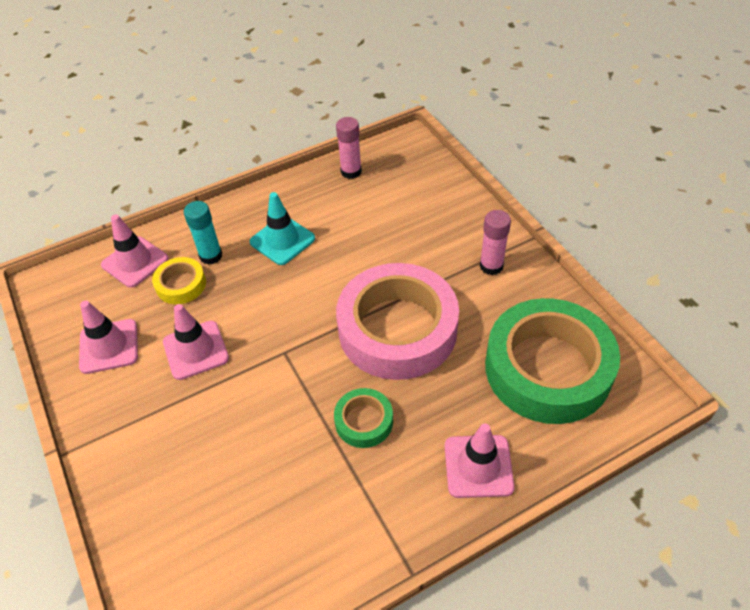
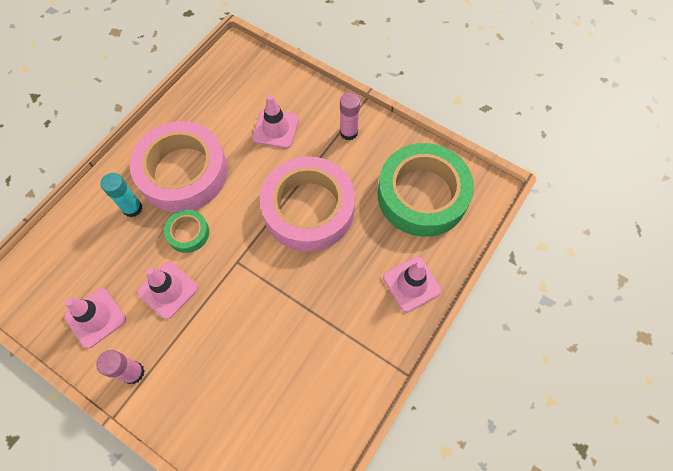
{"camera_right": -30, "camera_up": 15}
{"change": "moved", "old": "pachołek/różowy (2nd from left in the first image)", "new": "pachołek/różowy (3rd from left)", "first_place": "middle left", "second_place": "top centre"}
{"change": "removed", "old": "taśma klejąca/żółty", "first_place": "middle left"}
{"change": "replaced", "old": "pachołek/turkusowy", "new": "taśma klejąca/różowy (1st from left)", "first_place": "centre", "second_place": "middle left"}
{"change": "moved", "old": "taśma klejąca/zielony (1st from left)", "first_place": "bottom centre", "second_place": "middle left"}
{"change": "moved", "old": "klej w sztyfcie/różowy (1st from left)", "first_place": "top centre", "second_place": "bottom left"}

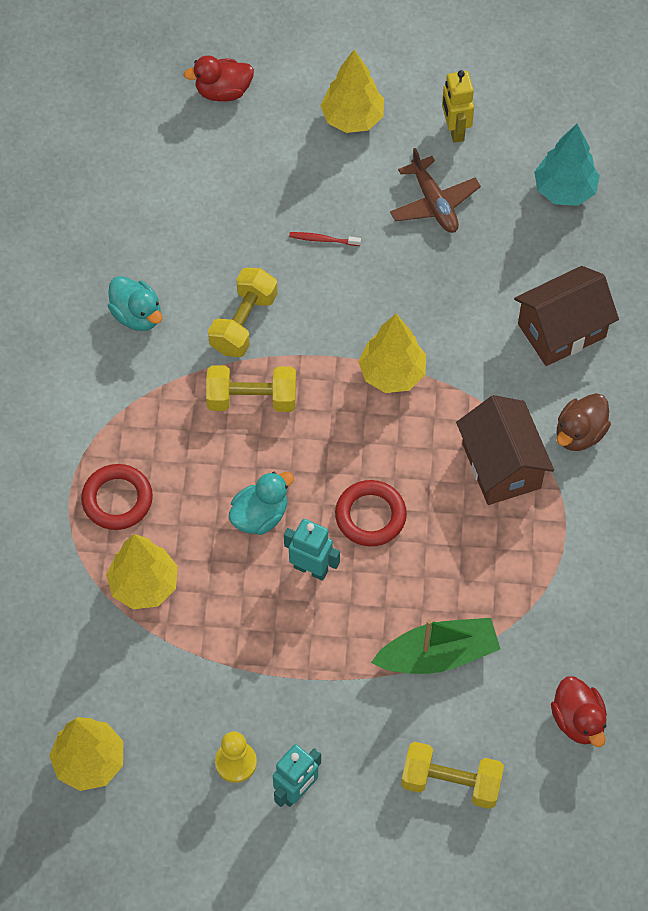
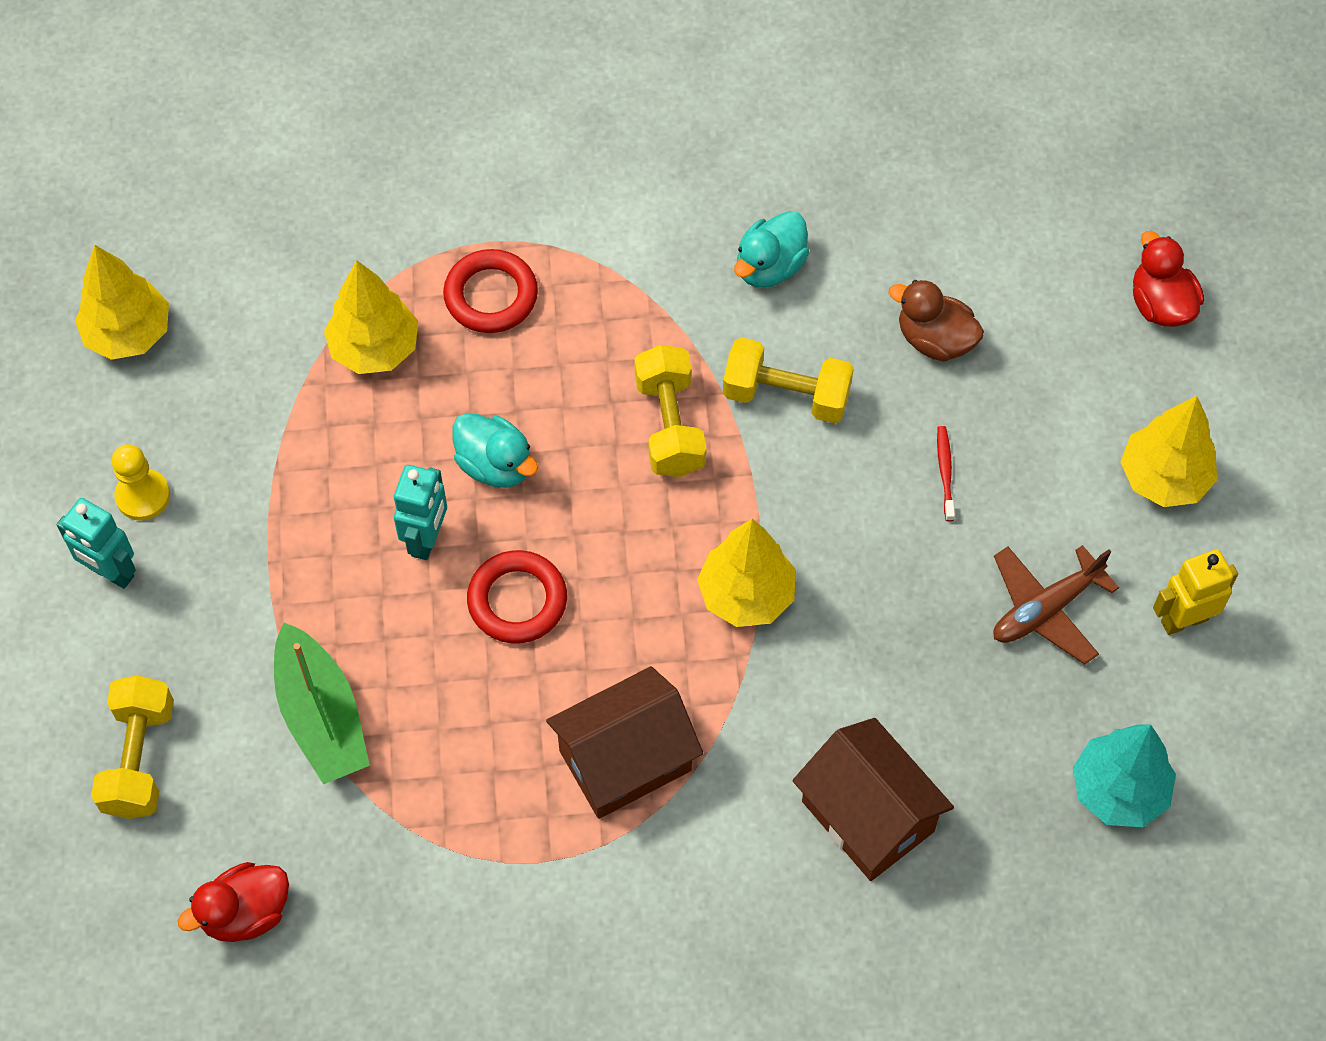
{"camera_right": 80, "camera_up": 0}
{"change": "moved", "old": "kaczka/brązowy", "first_place": "middle right", "second_place": "top right"}

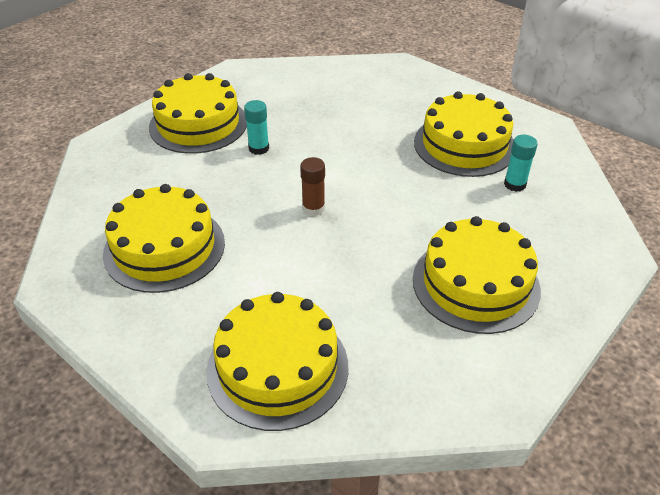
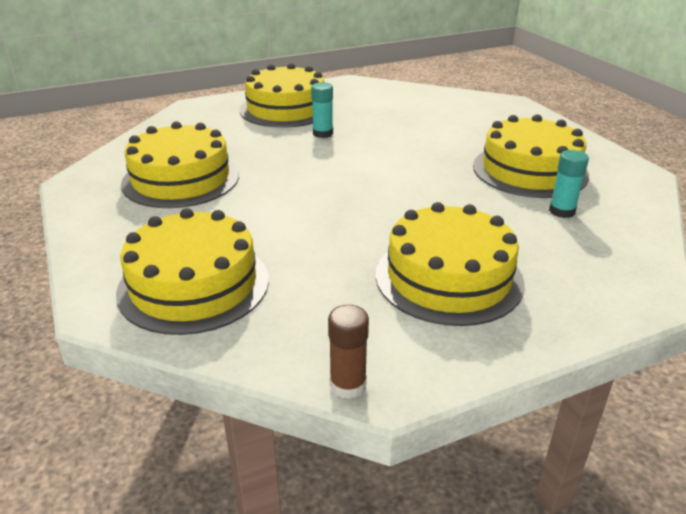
{"camera_right": 25, "camera_up": -10}
{"change": "moved", "old": "klej w sztyfcie/brązowy", "first_place": "centre", "second_place": "bottom centre"}

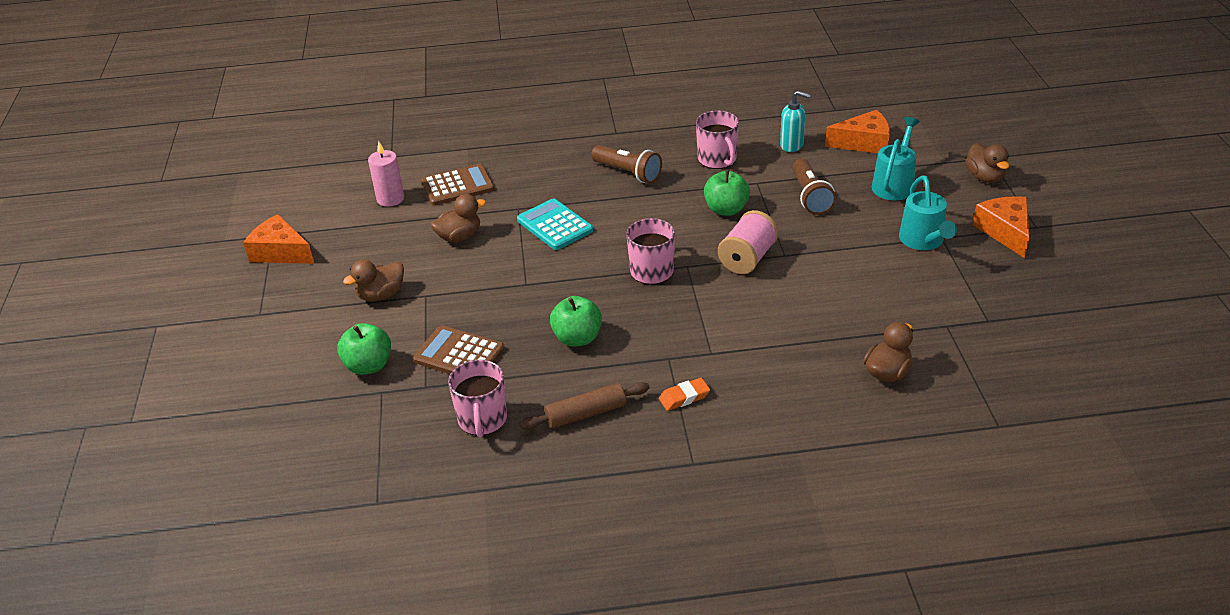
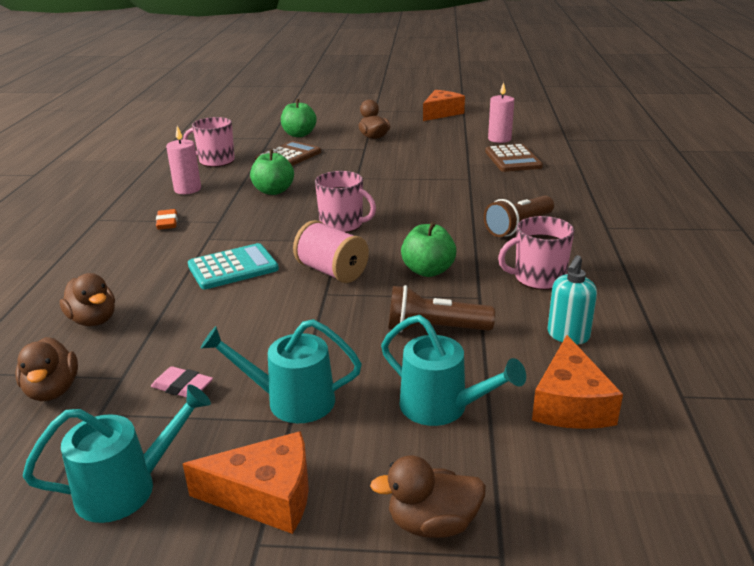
{"camera_right": 100, "camera_up": -10}
{"change": "moved", "old": "kaczka/brązowy (2nd from left in the first image)", "new": "kaczka/brązowy (1st from left)", "first_place": "centre", "second_place": "middle left"}
{"change": "moved", "old": "kalkulator/turkusowy", "first_place": "centre", "second_place": "middle left"}
{"change": "replaced", "old": "wałek do ciasta/brązowy", "new": "świeca/różowy (1st from left)", "first_place": "centre", "second_place": "top left"}
{"change": "added", "new": "konewka/turkusowy (1st from left)", "second_place": "bottom left"}
{"change": "added", "new": "gumka do mazania/różowy", "second_place": "bottom left"}

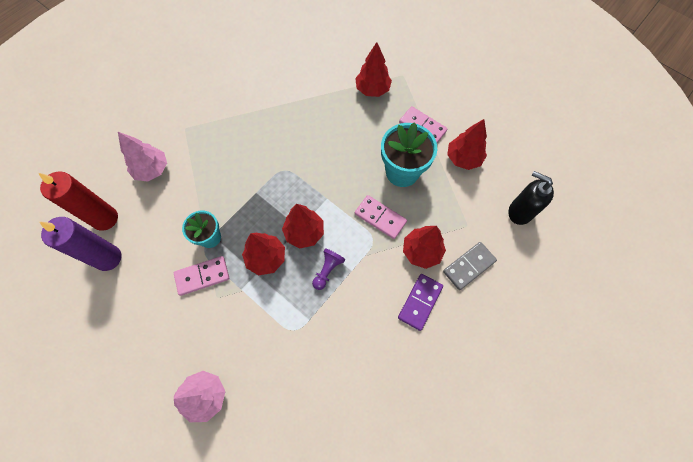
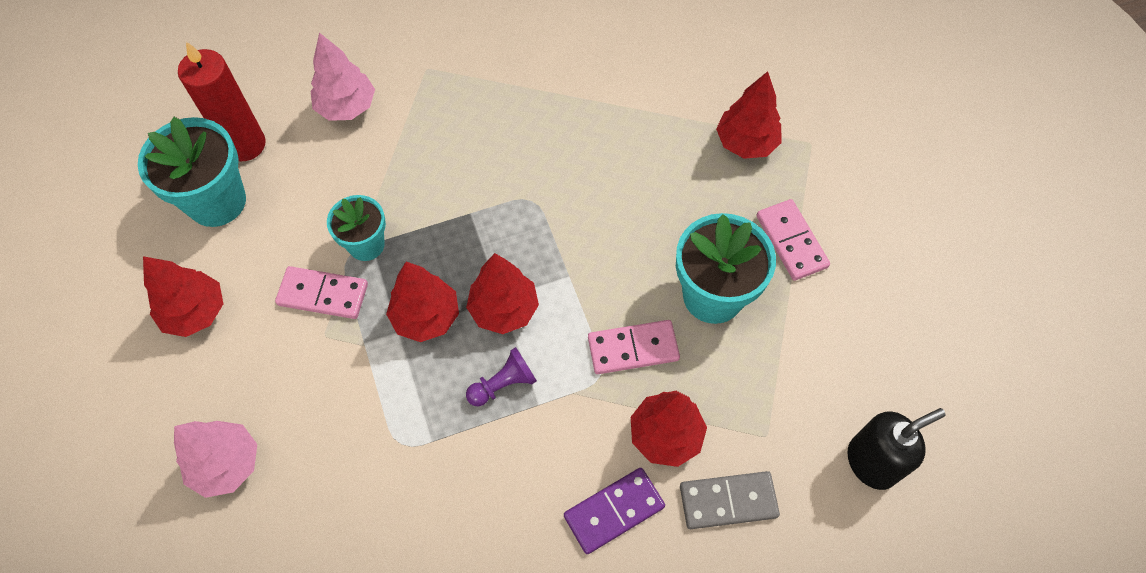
{"camera_right": 30, "camera_up": -5}
{"change": "replaced", "old": "świeca/fioletowy", "new": "doniczka/turkusowy (1st from left)", "first_place": "middle left", "second_place": "top left"}
{"change": "turned", "old": "kostka domina/różowy (2nd from left)", "first_place": "centre", "second_place": "centre", "degrees": -75}
{"change": "moved", "old": "drzewko/czerwony (5th from left in the first image)", "new": "drzewko/czerwony (1st from left)", "first_place": "top right", "second_place": "middle left"}
{"change": "turned", "old": "dozownik mydła/czarny", "first_place": "middle right", "second_place": "bottom right", "degrees": 90}

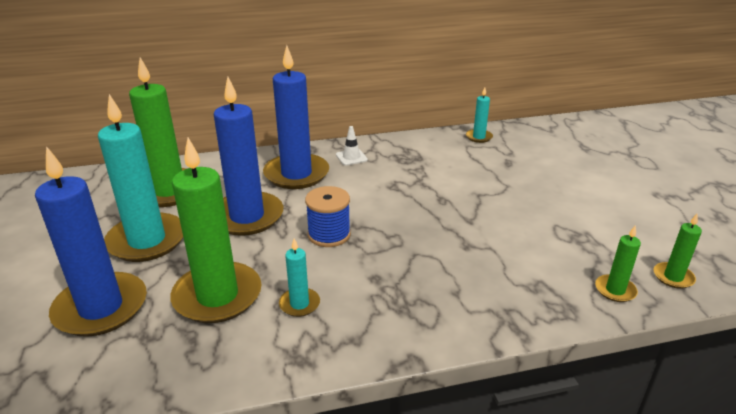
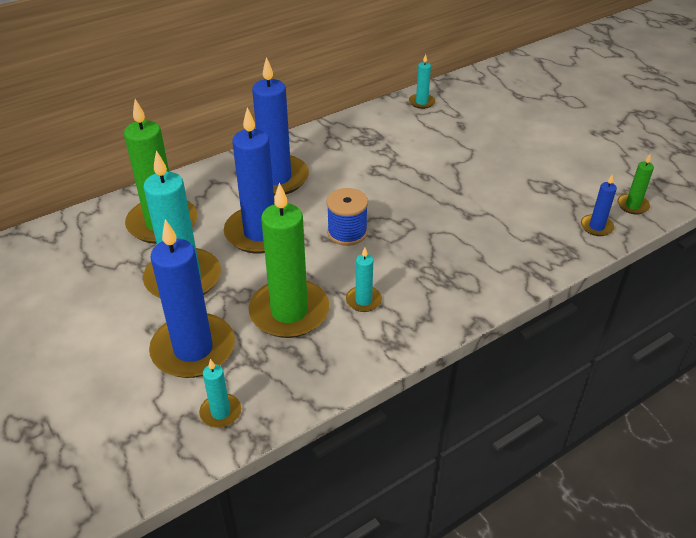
{"camera_right": -20, "camera_up": 10}
{"change": "removed", "old": "pachołek/biały", "first_place": "centre"}
{"change": "recoloured", "old": "świeca/zielony (3rd from left)", "new": "świeca/niebieski (4th from left)", "first_place": "middle right", "second_place": "middle right"}
{"change": "added", "new": "świeca/turkusowy (2nd from left)", "second_place": "bottom left"}

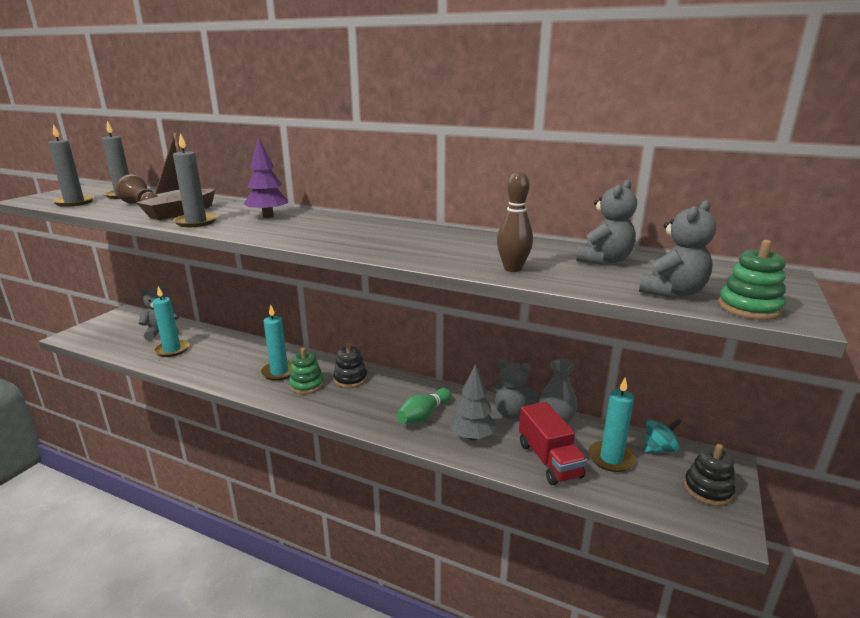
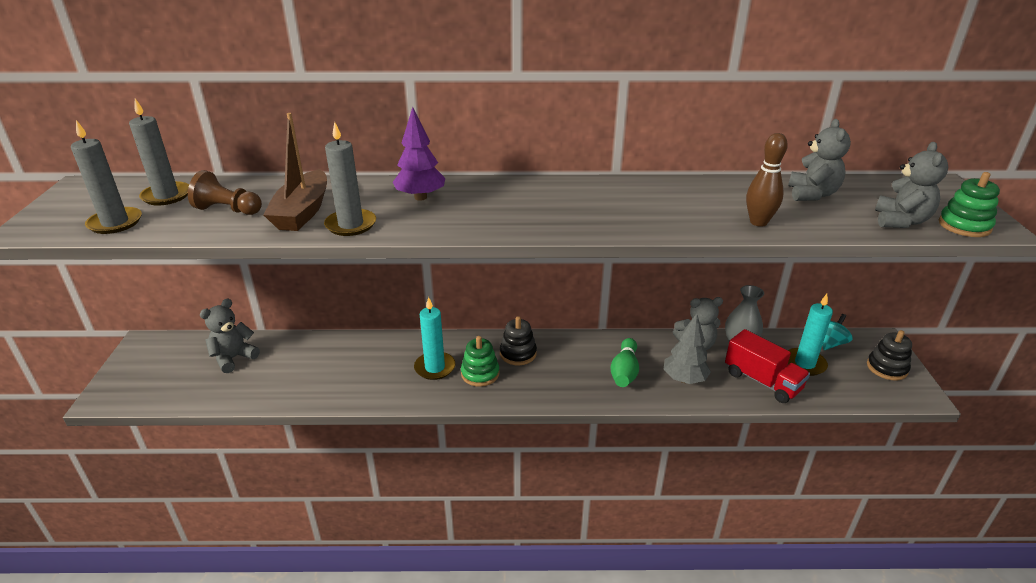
{"camera_right": -25, "camera_up": 10}
{"change": "removed", "old": "świeca/turkusowy (1st from left)", "first_place": "middle left"}

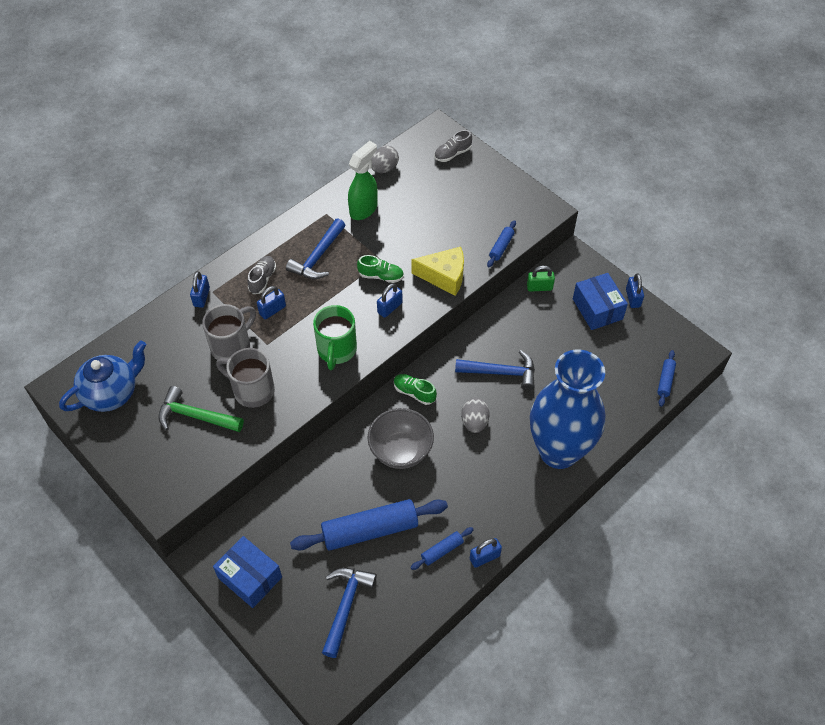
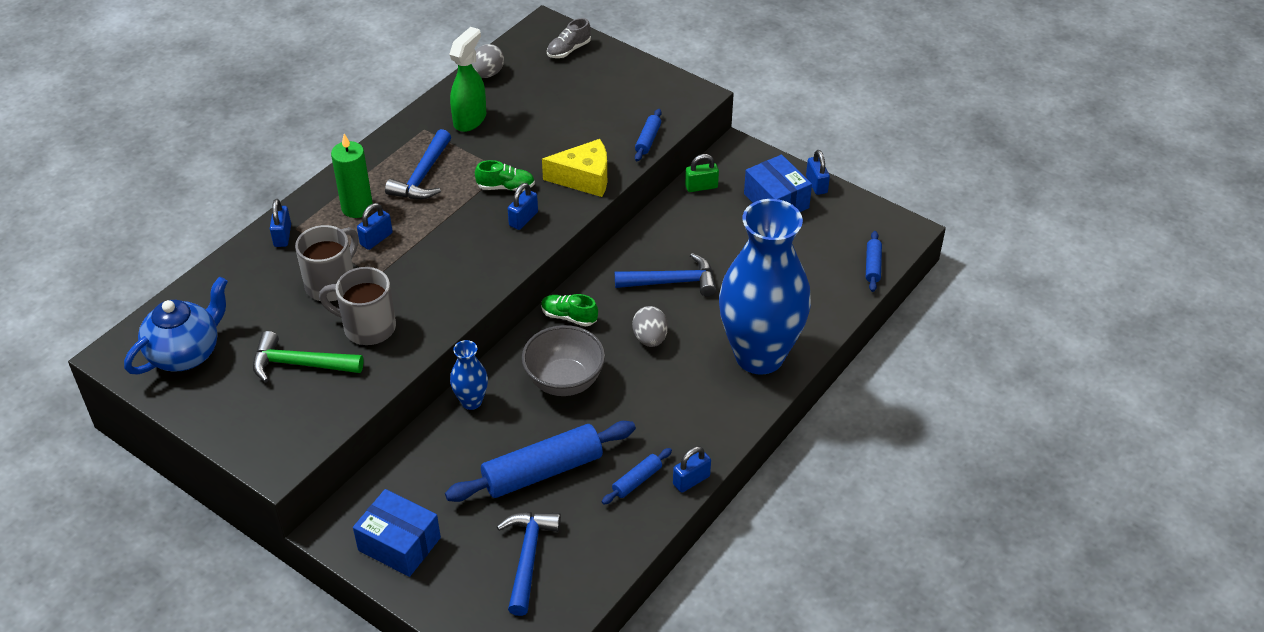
{"camera_right": -10, "camera_up": -10}
{"change": "replaced", "old": "but/szary (1st from left)", "new": "świeca/zielony", "first_place": "middle left", "second_place": "top left"}
{"change": "removed", "old": "kubek/zielony", "first_place": "centre"}
{"change": "added", "new": "wazon/niebieski (1st from left)", "second_place": "centre"}

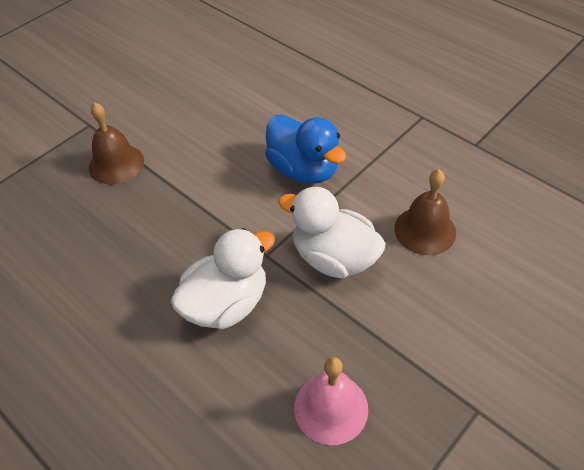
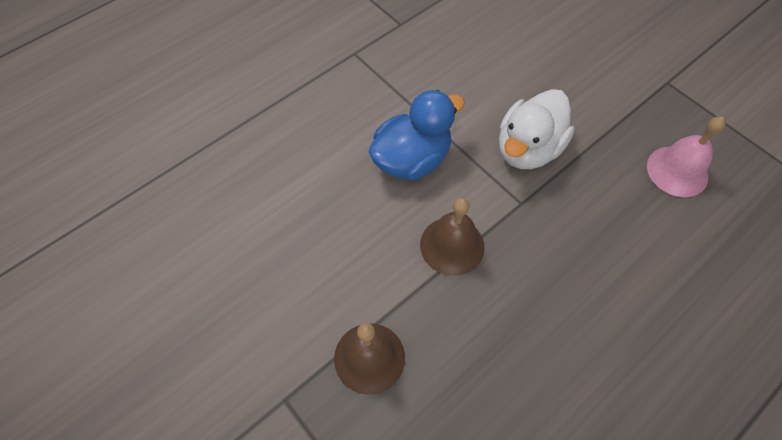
{"camera_right": -85, "camera_up": 10}
{"change": "removed", "old": "kaczka/biały (1st from left)", "first_place": "centre"}
{"change": "moved", "old": "dzwonek/brązowy (2nd from left)", "first_place": "middle right", "second_place": "centre"}

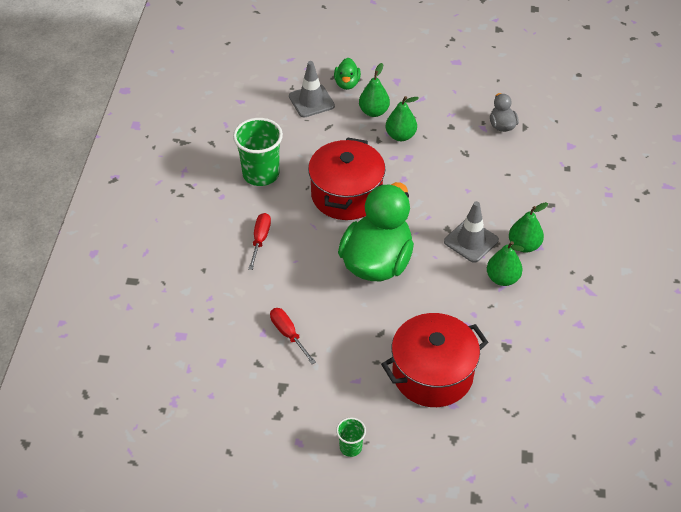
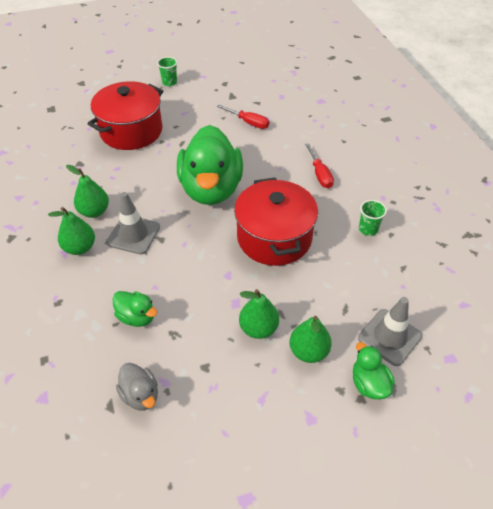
{"camera_right": 155, "camera_up": 0}
{"change": "resized", "old": "szklanka/zielony (1st from left in the first image)", "first_place": "top centre", "second_place": "middle right", "factor": 0.5}
{"change": "added", "new": "kaczka/zielony (1st from left)", "second_place": "middle left"}

